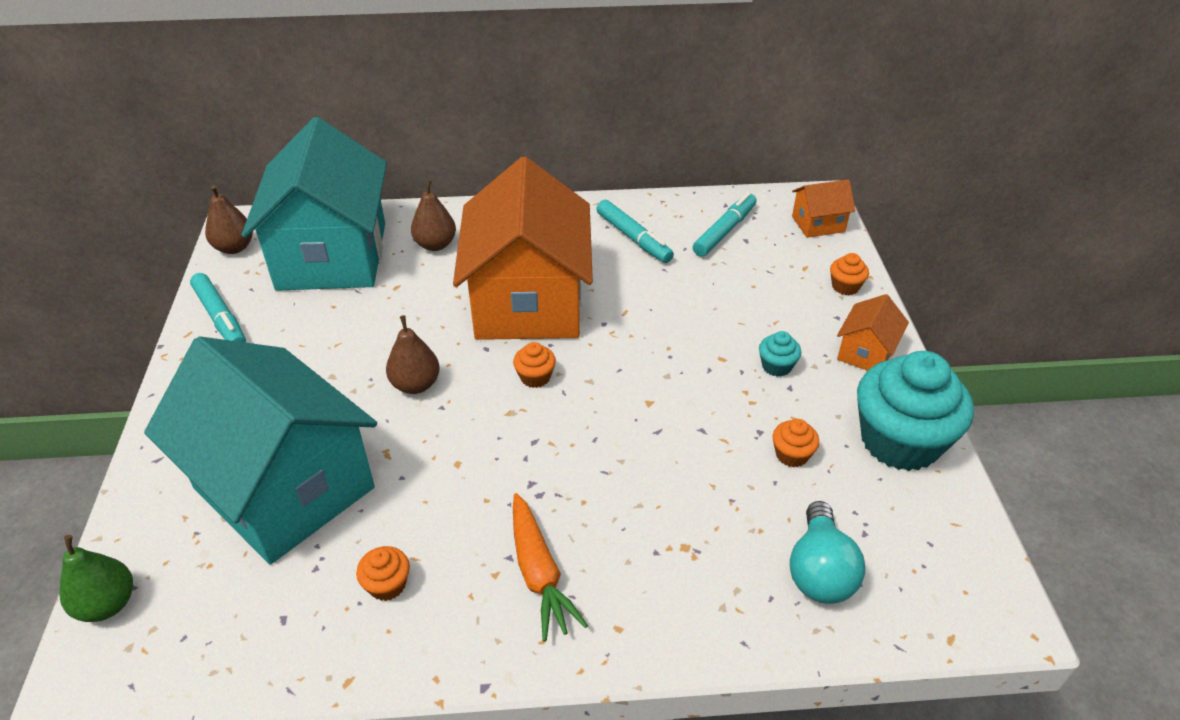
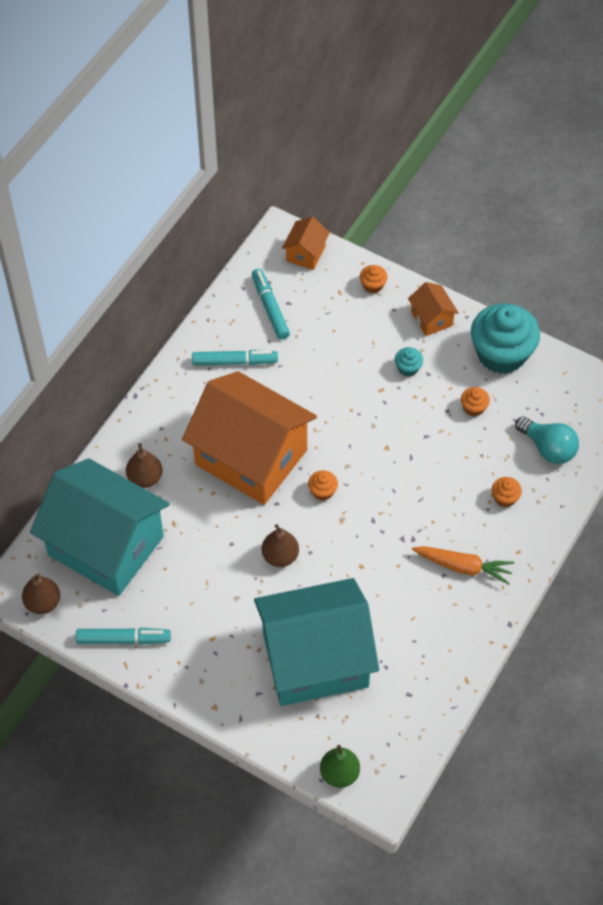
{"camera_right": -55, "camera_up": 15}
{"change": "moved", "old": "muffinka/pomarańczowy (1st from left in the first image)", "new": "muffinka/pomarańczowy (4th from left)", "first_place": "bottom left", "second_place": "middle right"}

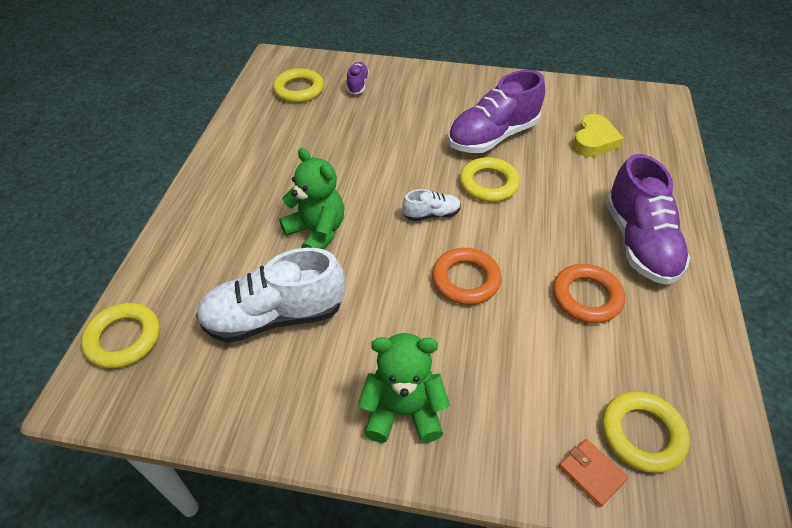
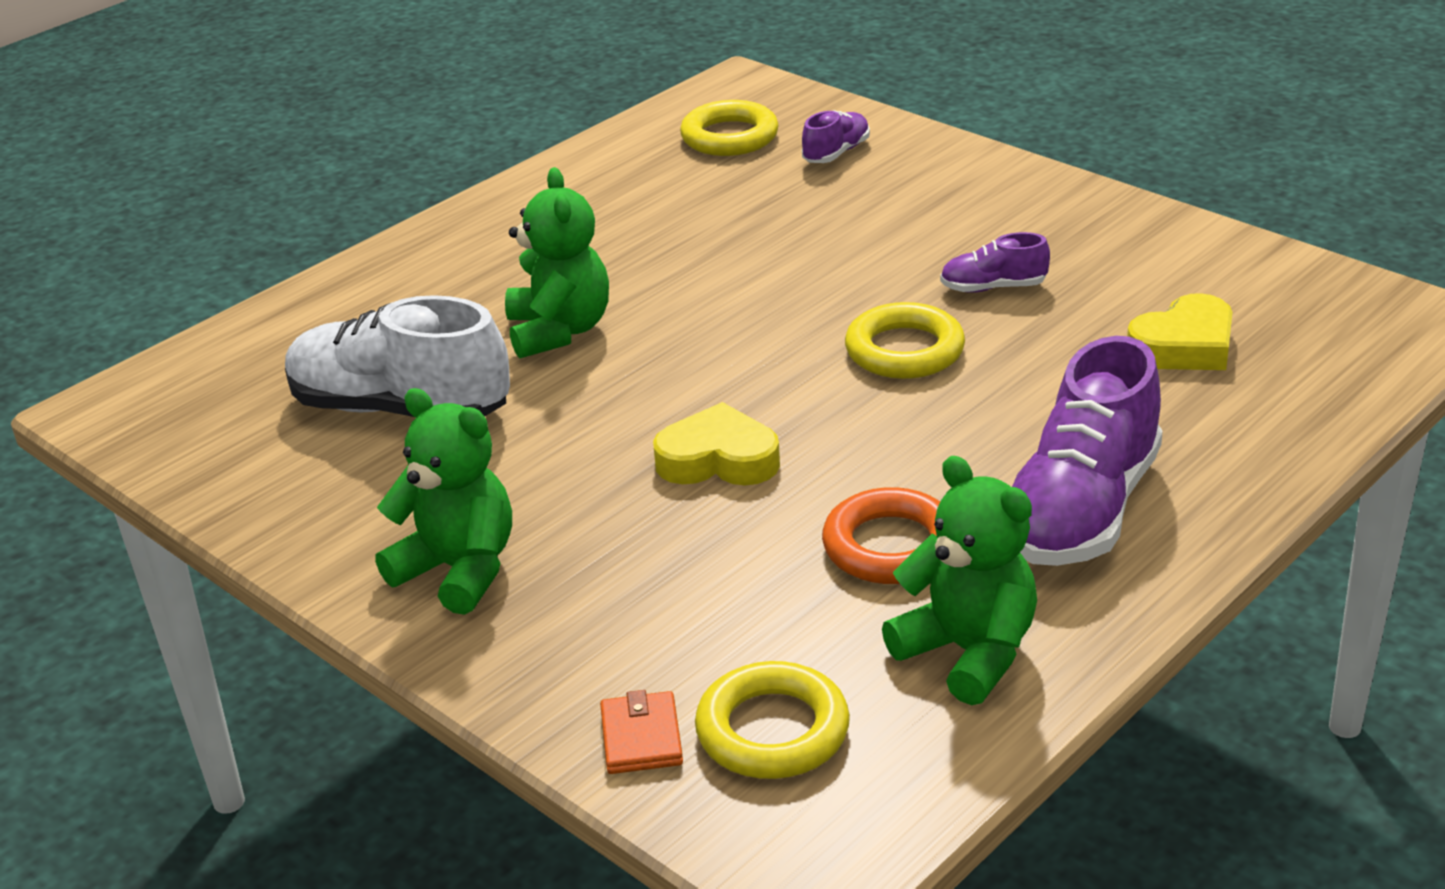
{"camera_right": 35, "camera_up": -15}
{"change": "removed", "old": "pierścień/żółty (1st from left)", "first_place": "middle left"}
{"change": "removed", "old": "but/biały (2nd from left)", "first_place": "centre"}
{"change": "replaced", "old": "pierścień/pomarańczowy (1st from left)", "new": "serce/żółty (1st from left)", "first_place": "centre", "second_place": "centre"}
{"change": "resized", "old": "but/fioletowy (2nd from left)", "first_place": "top centre", "second_place": "top right", "factor": 0.47}
{"change": "added", "new": "miś/zielony (3rd from left)", "second_place": "centre"}

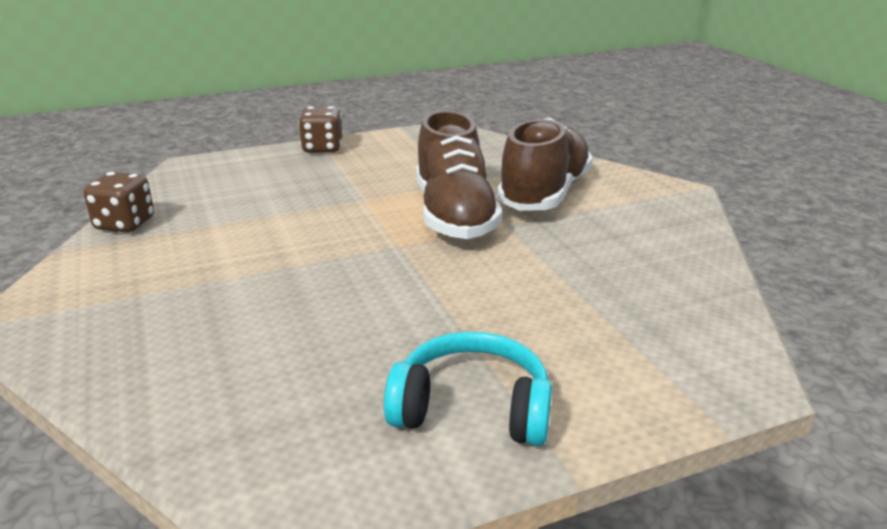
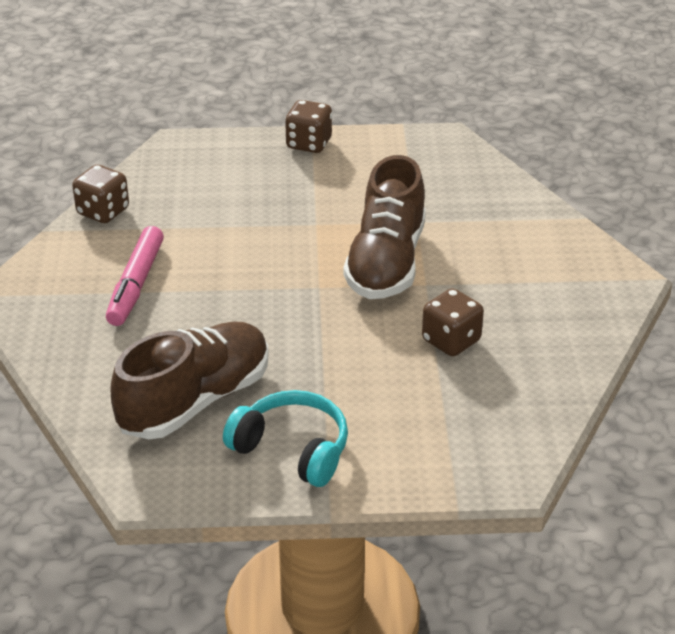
{"camera_right": 20, "camera_up": 10}
{"change": "moved", "old": "but/brązowy (2nd from left in the first image)", "new": "but/brązowy (1st from left)", "first_place": "top centre", "second_place": "middle left"}
{"change": "added", "new": "flamaster/różowy", "second_place": "middle left"}
{"change": "added", "new": "kostka do gry/brązowy (3rd from left)", "second_place": "middle right"}

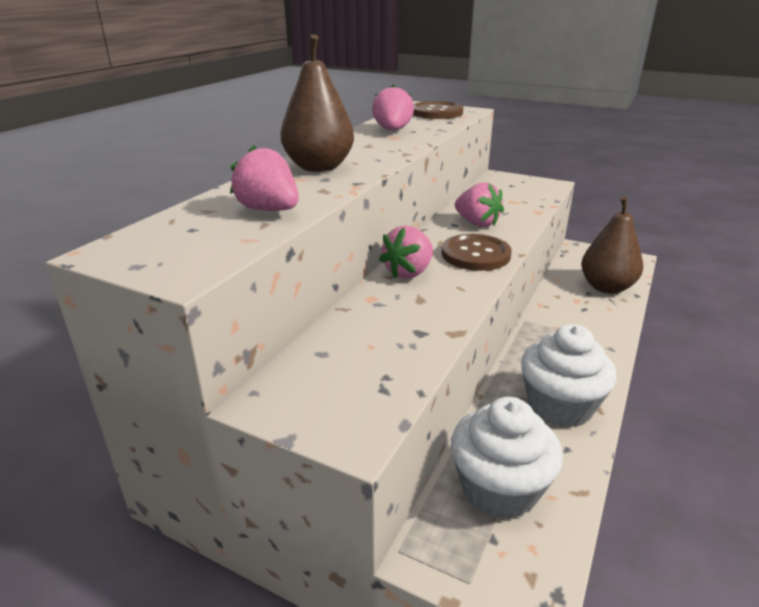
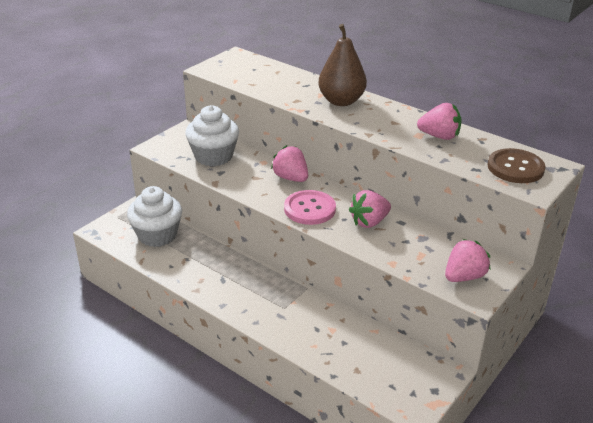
{"camera_right": 100, "camera_up": 5}
{"change": "moved", "old": "truskawka/różowy (1st from left in the first image)", "new": "truskawka/różowy (4th from left)", "first_place": "top centre", "second_place": "middle right"}
{"change": "recoloured", "old": "guzik/brązowy (2nd from left)", "new": "guzik/różowy", "first_place": "centre", "second_place": "centre"}
{"change": "moved", "old": "muffinka/biały (2nd from left)", "first_place": "middle right", "second_place": "top centre"}
{"change": "removed", "old": "gruszka/brązowy (2nd from left)", "first_place": "middle right"}

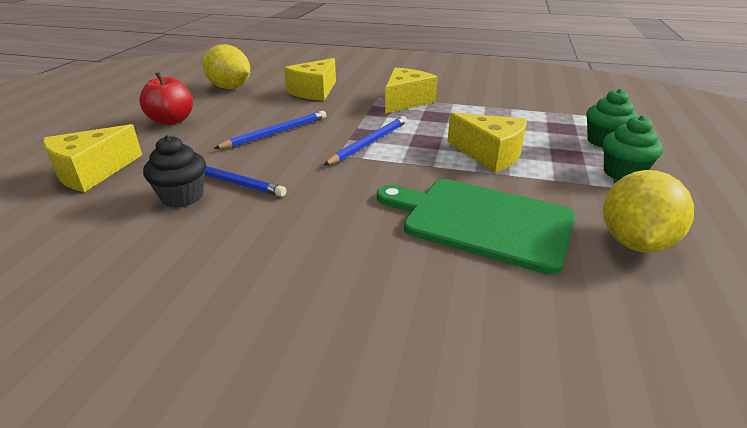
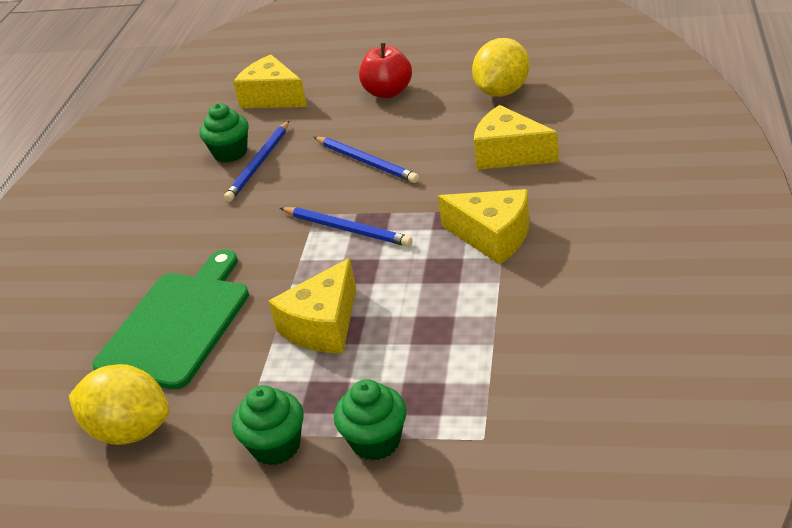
{"camera_right": 90, "camera_up": 5}
{"change": "recoloured", "old": "muffinka/czarny", "new": "muffinka/zielony (1st from left)", "first_place": "middle left", "second_place": "top left"}

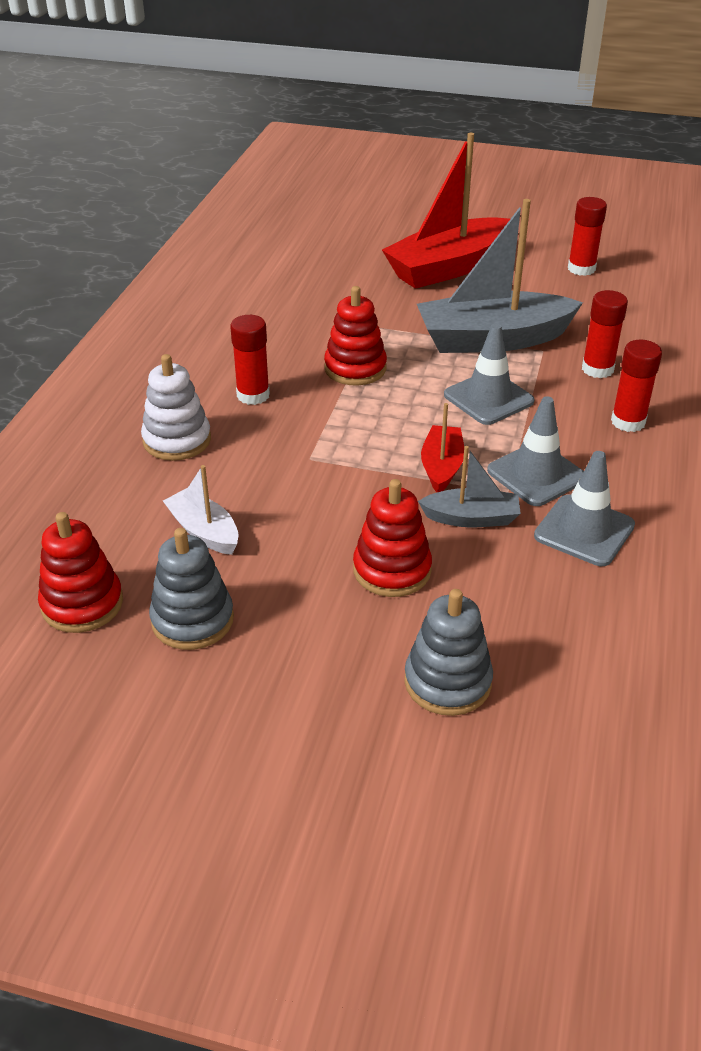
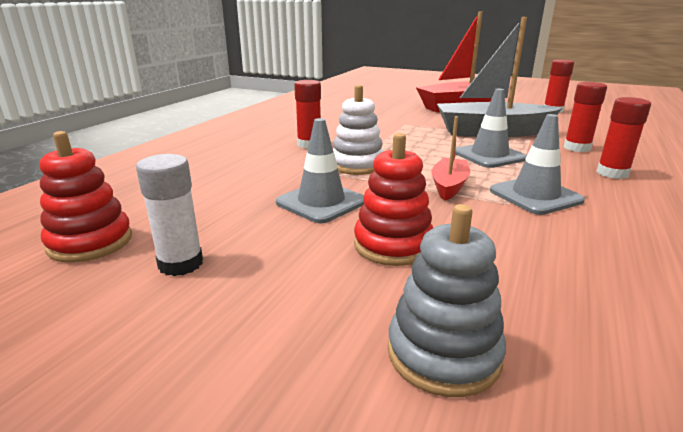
{"camera_right": 10, "camera_up": -15}
{"change": "moved", "old": "zabawka nakładanka/biały", "first_place": "middle left", "second_place": "top centre"}
{"change": "replaced", "old": "zabawka nakładanka/szary (1st from left)", "new": "klej w sztyfcie/biały", "first_place": "middle left", "second_place": "middle left"}
{"change": "removed", "old": "łódka/biały", "first_place": "middle left"}
{"change": "removed", "old": "zabawka nakładanka/czerwony (2nd from left)", "first_place": "top centre"}
{"change": "removed", "old": "łódka/szary (1st from left)", "first_place": "middle right"}
{"change": "moved", "old": "pachołek/szary (3rd from left in the first image)", "new": "pachołek/szary (1st from left)", "first_place": "middle right", "second_place": "centre"}

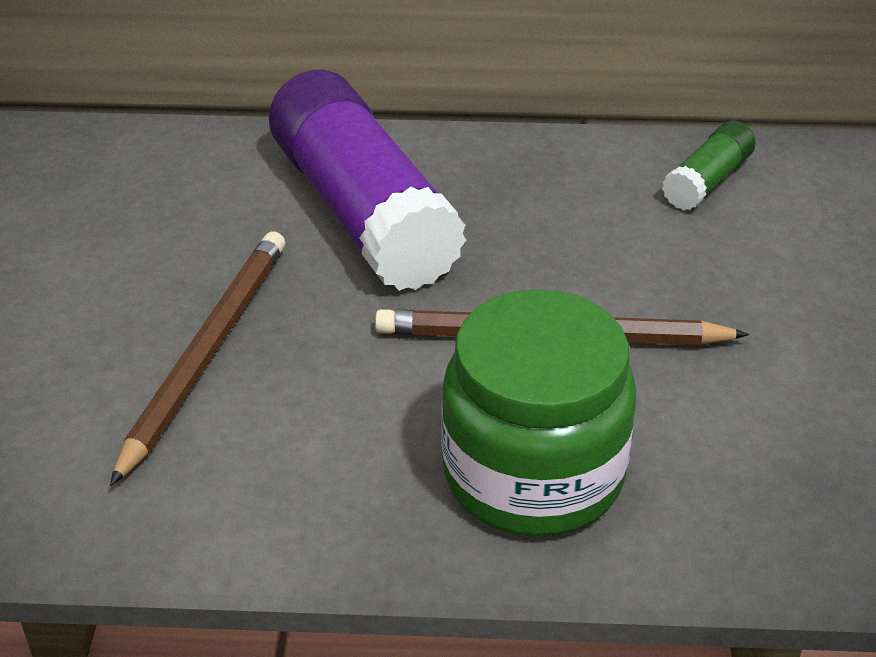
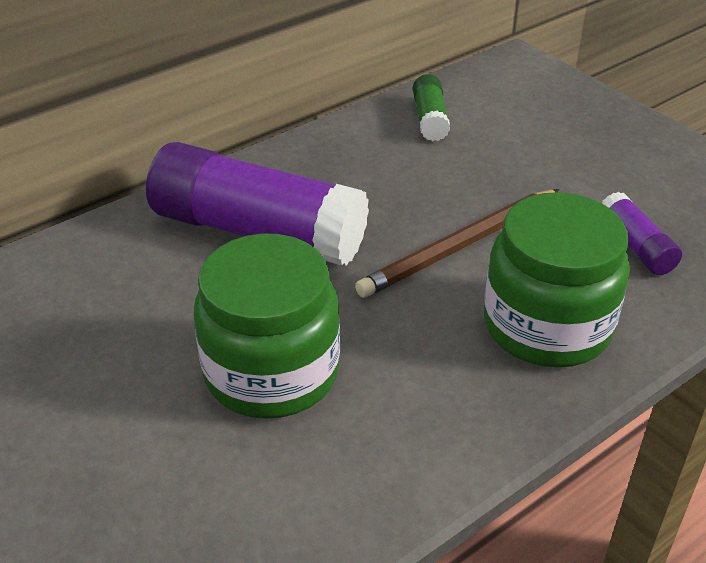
{"camera_right": -40, "camera_up": 0}
{"change": "replaced", "old": "ołówek/brązowy (1st from left)", "new": "słoik/zielony (1st from left)", "first_place": "middle left", "second_place": "centre"}
{"change": "added", "new": "klej w sztyfcie/fioletowy (2nd from left)", "second_place": "middle right"}

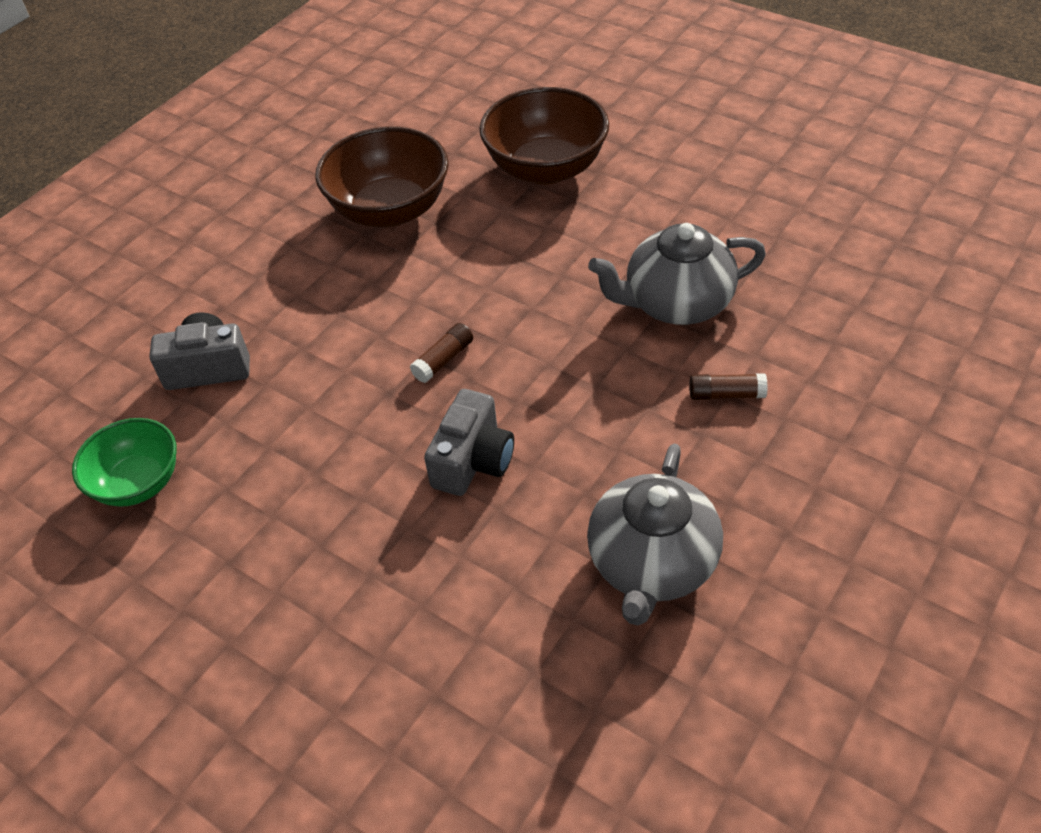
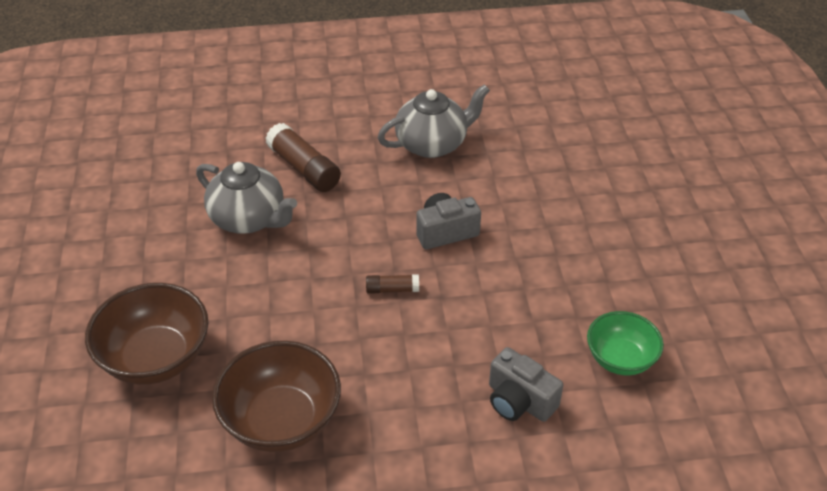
{"camera_right": -135, "camera_up": -5}
{"change": "resized", "old": "klej w sztyfcie/brązowy (2nd from left in the first image)", "first_place": "middle right", "second_place": "top centre", "factor": 1.9}

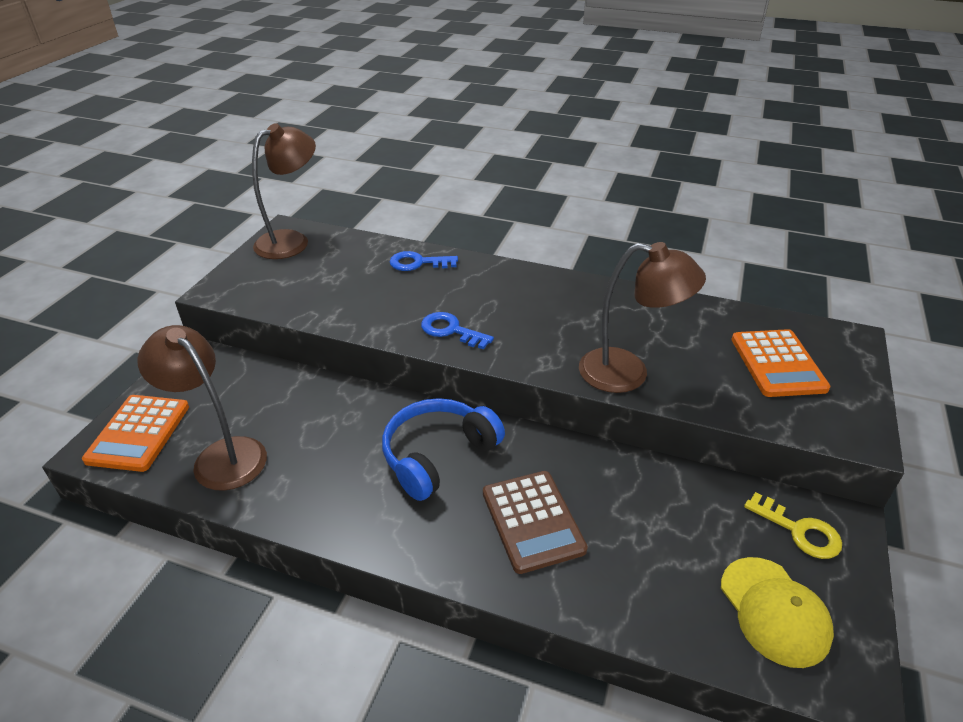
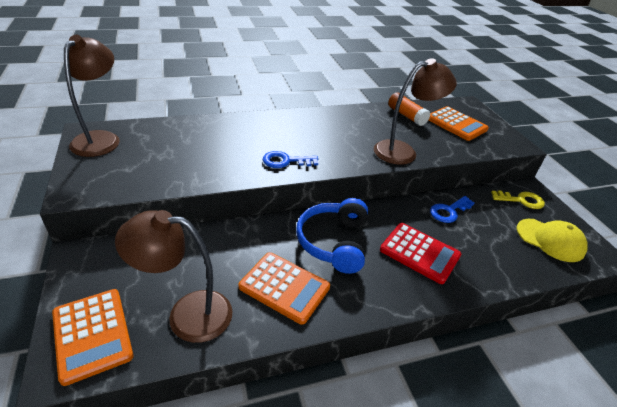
{"camera_right": -40, "camera_up": 0}
{"change": "moved", "old": "klucz/niebieski (1st from left in the first image)", "new": "klucz/niebieski (2nd from left)", "first_place": "centre", "second_place": "middle right"}
{"change": "recoloured", "old": "kalkulator/brązowy", "new": "kalkulator/czerwony", "first_place": "bottom centre", "second_place": "middle right"}
{"change": "added", "new": "kalkulator/pomarańczowy (2nd from left)", "second_place": "bottom centre"}
{"change": "added", "new": "klej w sztyfcie/pomarańczowy", "second_place": "top centre"}

